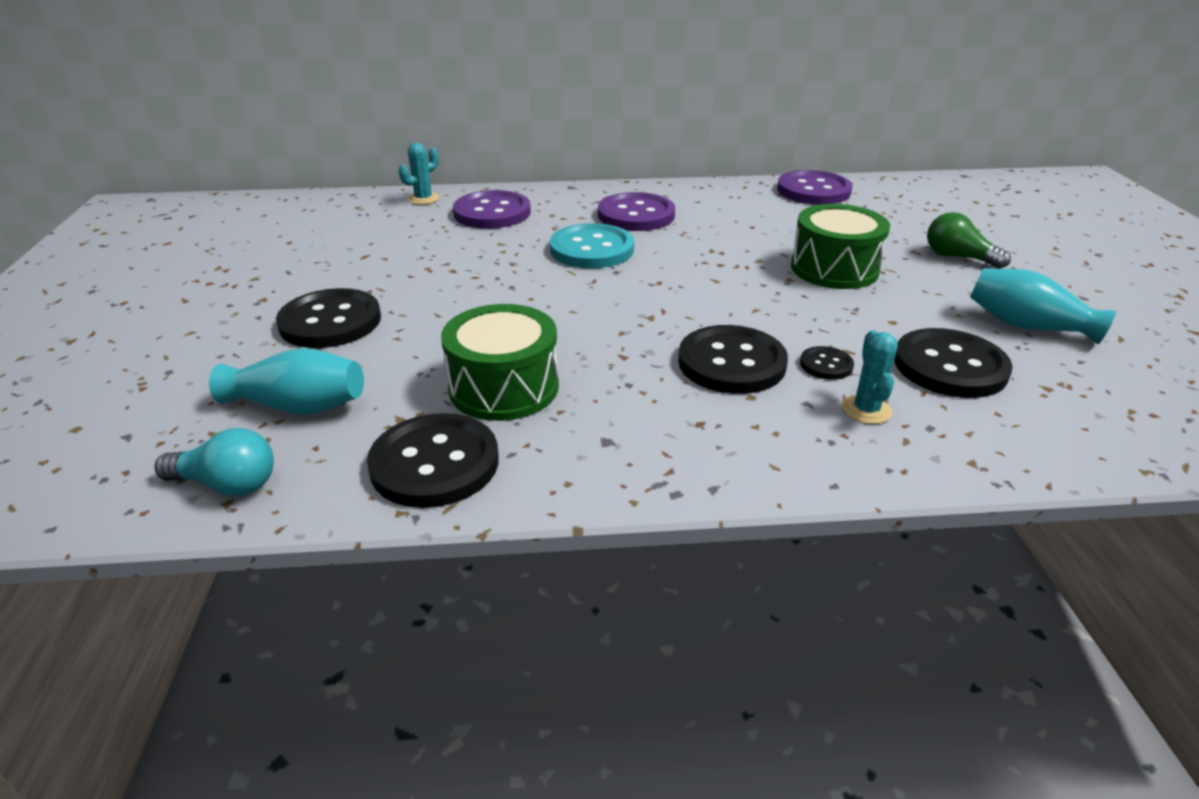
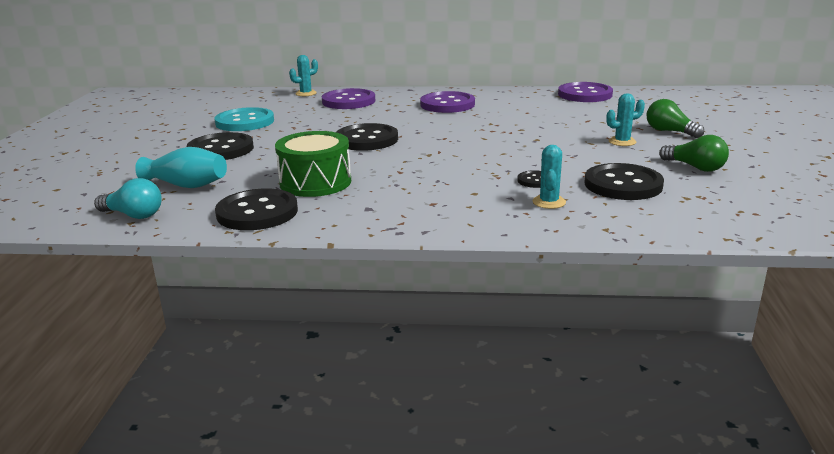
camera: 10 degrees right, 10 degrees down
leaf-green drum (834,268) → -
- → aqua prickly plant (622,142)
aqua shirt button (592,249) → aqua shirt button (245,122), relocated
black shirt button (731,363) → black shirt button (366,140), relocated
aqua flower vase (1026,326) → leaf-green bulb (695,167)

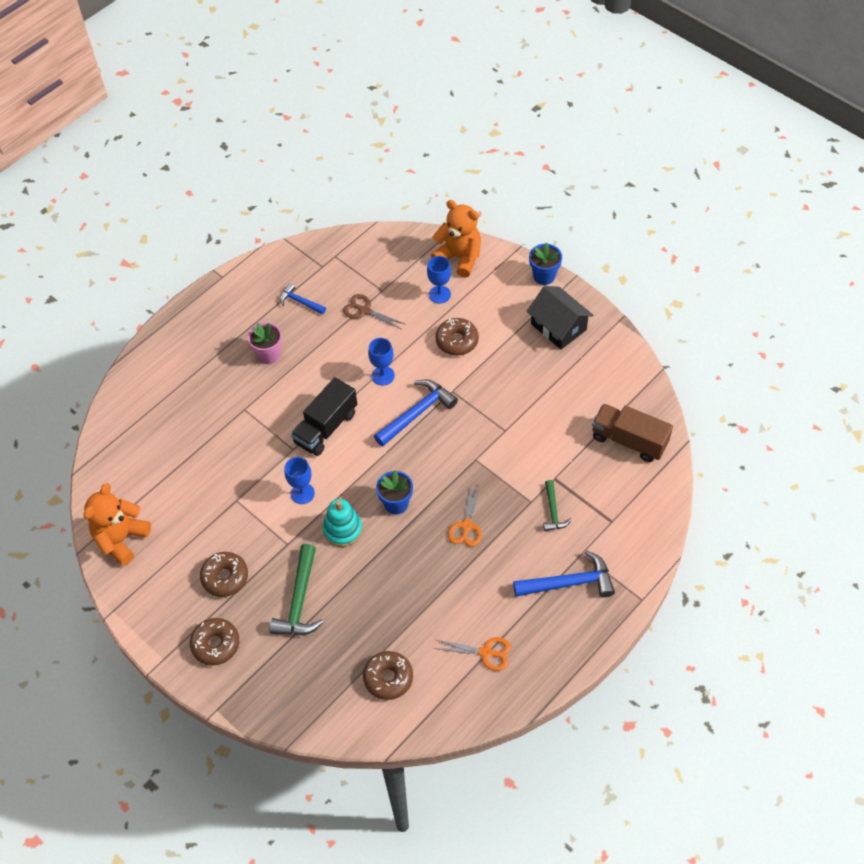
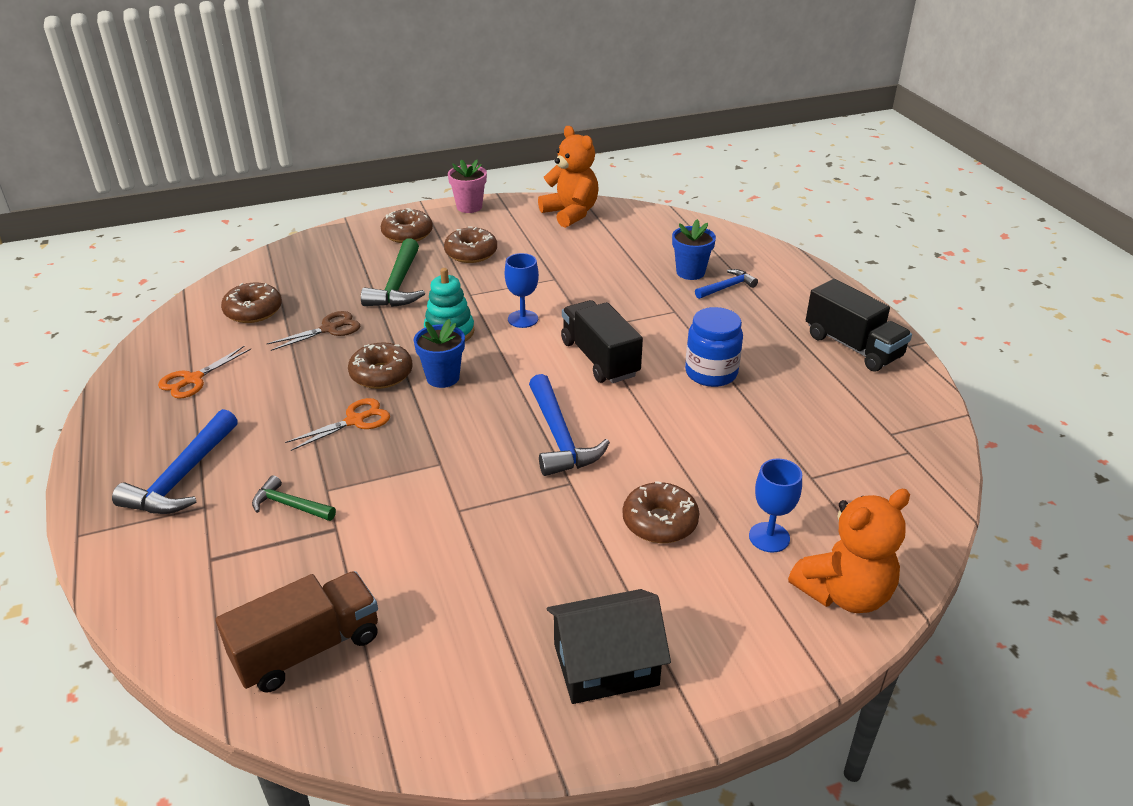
camera: 115 degrees right, 20 degrees down
cobalt chalice (383,375) → -
- → dark brown glazed donut (381,374)
- → cobalt jam jar (711,373)
- → black lorry (852,346)
rosy flower pot (269,355) → rosy flower pot (469,207), relocated
cobalt claw hammer (300,302) → cobalt claw hammer (727,287), relocated
dark brown scissors (365,310) → dark brown scissors (329,329), relocated
cobalt flower pot (544,276) → cobalt flower pot (690,272), relocated
leaf-green claw hammer (299,600) → leaf-green claw hammer (398,285), 120 degrees counterclockwise
orange scissors (466,526) → orange scissors (355,421), 105 degrees clockwise

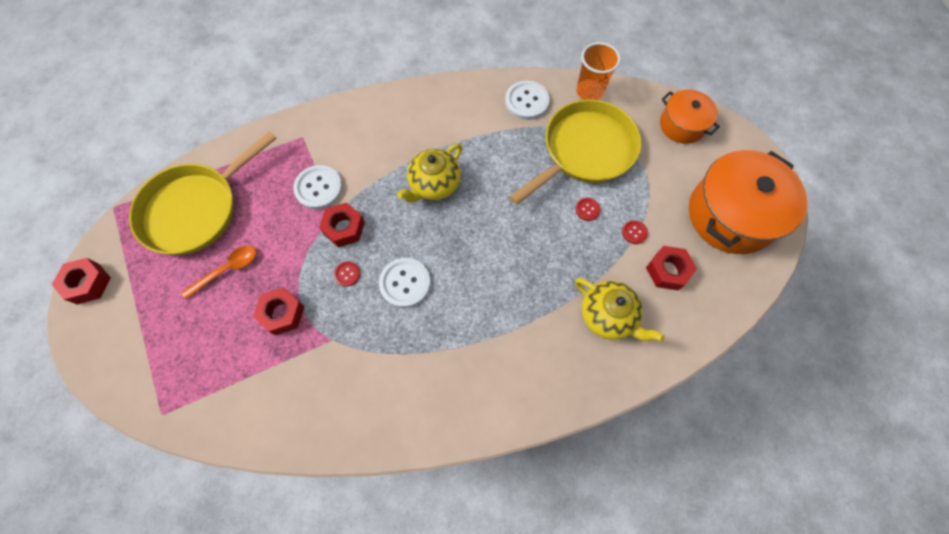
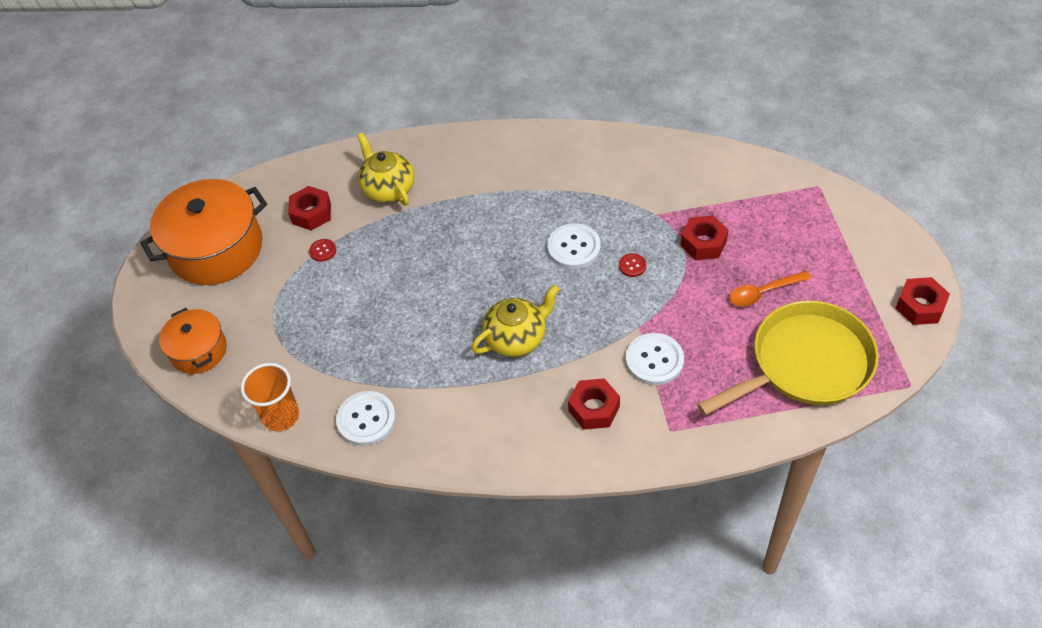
camera: 160 degrees left, 15 degrees down
golden skillet (584,151) → -
crimson shirt button (587,209) → -
crimson hex nut (344,228) → crimson hex nut (594,408), relocated

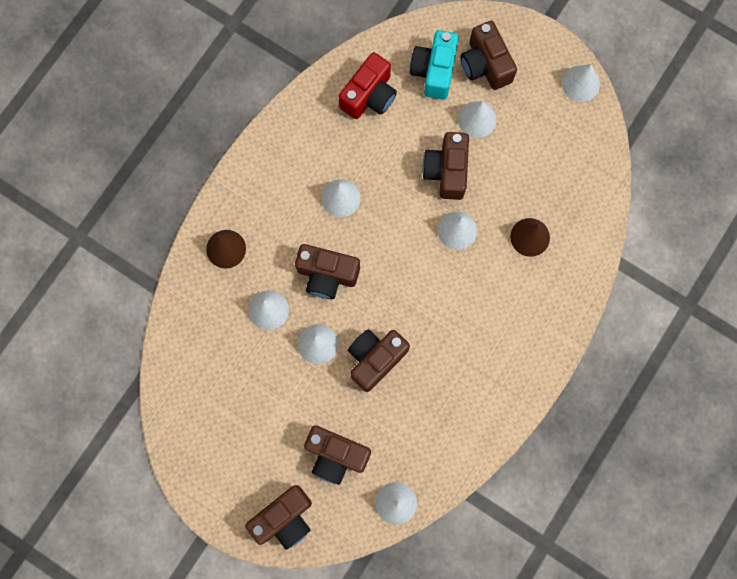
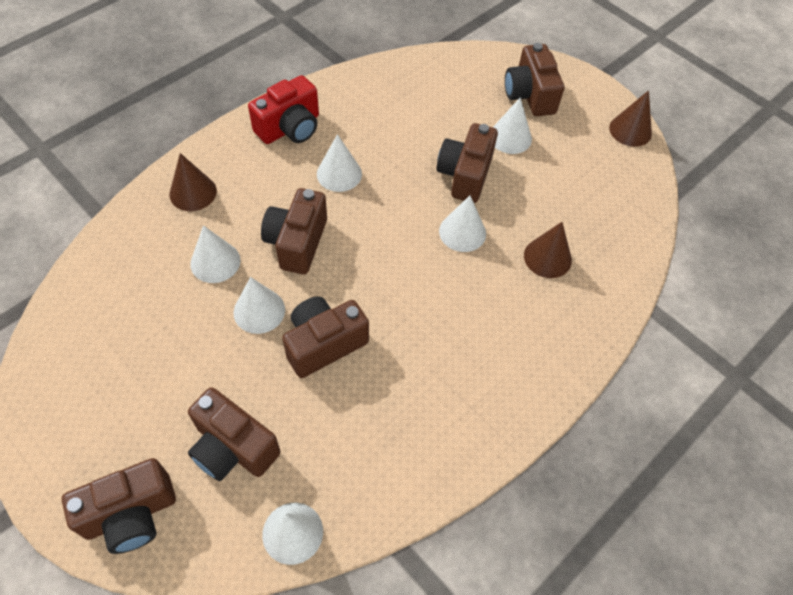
camera: 10 degrees right, 20 degrees down
aqua compact camera (434,71) → -
crimson compact camera (369,96) → crimson compact camera (290,128), relocated
snow-white solid cone (580,83) → dark brown solid cone (630,130)
dark brown compact camera (327,275) → dark brown compact camera (297,242), 75 degrees clockwise

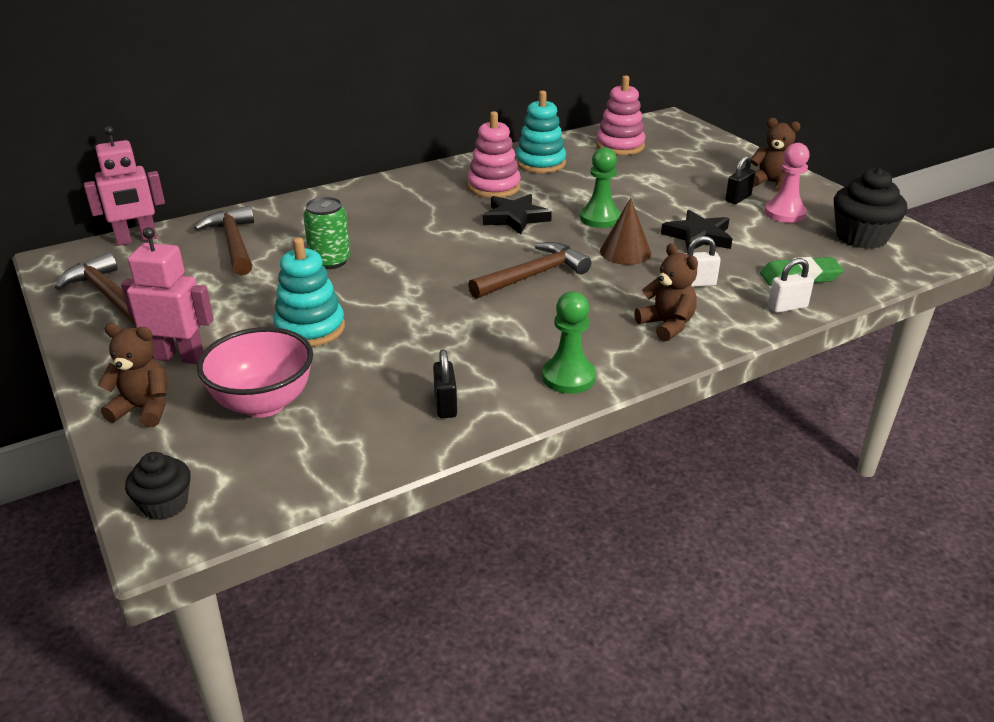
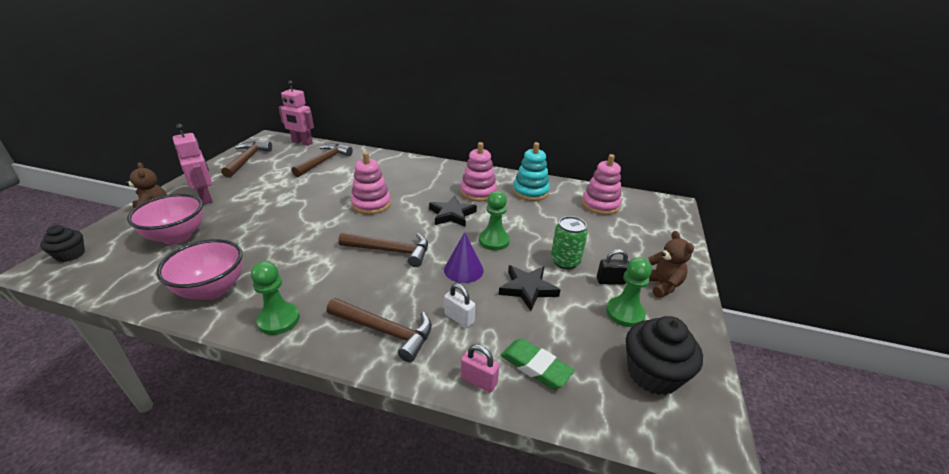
camera: 45 degrees right, 0 degrees up
aqua stacking rings (310,328) → -
- → rosy stacking rings (371,204)
leaf-green can (330,261) → leaf-green can (565,261), relocated
black small lock (445,405) → rosy bowl (212,290)
dark brown teddy (666,325) → dark brown claw hammer (385,331)
dark brown solid cone (625,252) → royal purple solid cone (463,270)
rosy game pawn (784,213) → leaf-green game pawn (625,313)
snow-white small lock (787,307) → rosy small lock (478,381)

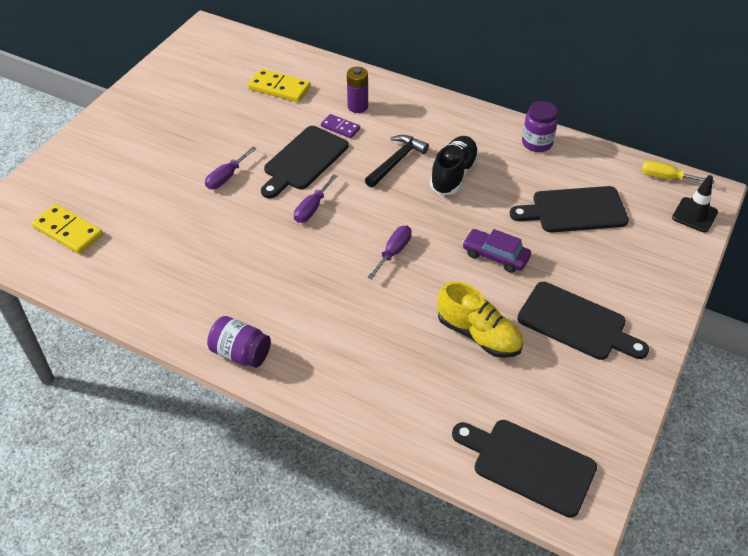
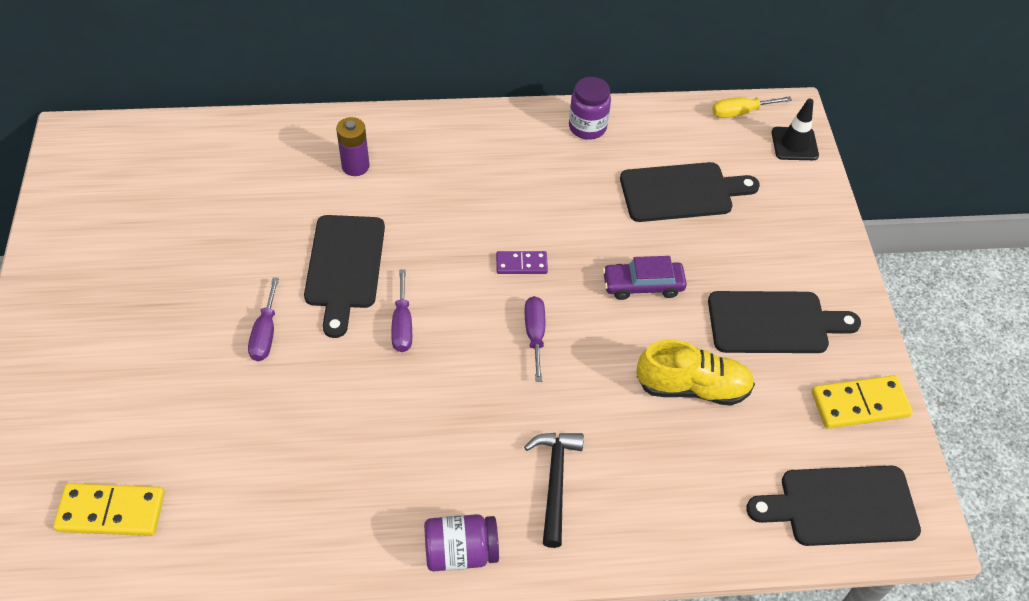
camera: 35 degrees left, 5 degrees up
black shoe (453,175) → -
golden domino piece (279,88) → golden domino piece (859,404), relocated
royal purple domino piece (340,127) → royal purple domino piece (521,264), relocated
black claw hammer (396,161) → black claw hammer (555,482), relocated
black cutting board (574,210) → black cutting board (681,192), 150 degrees counterclockwise

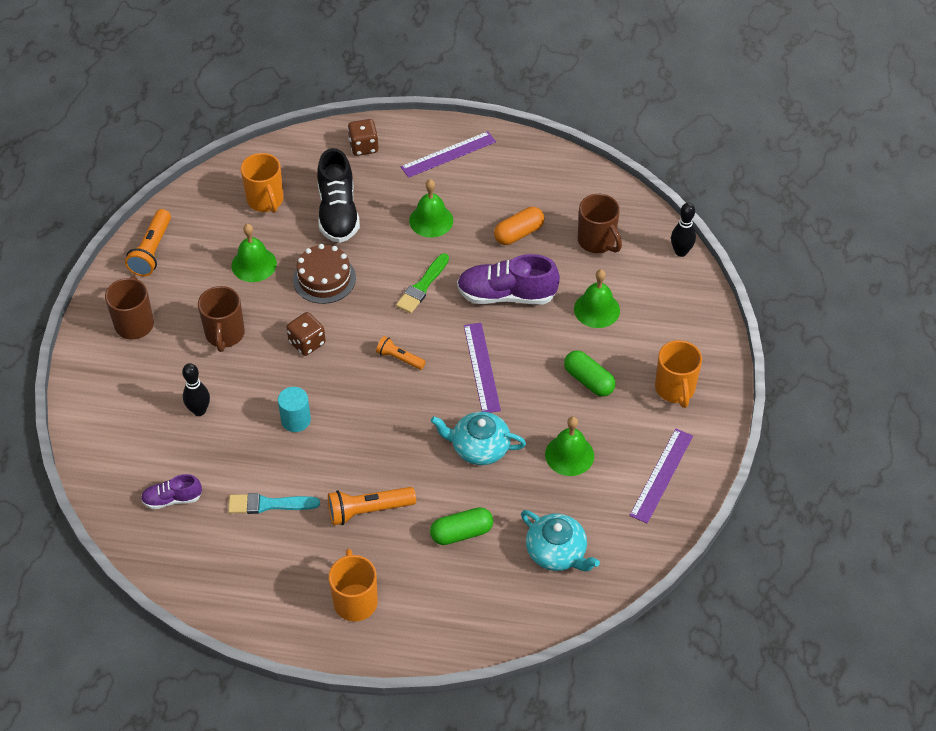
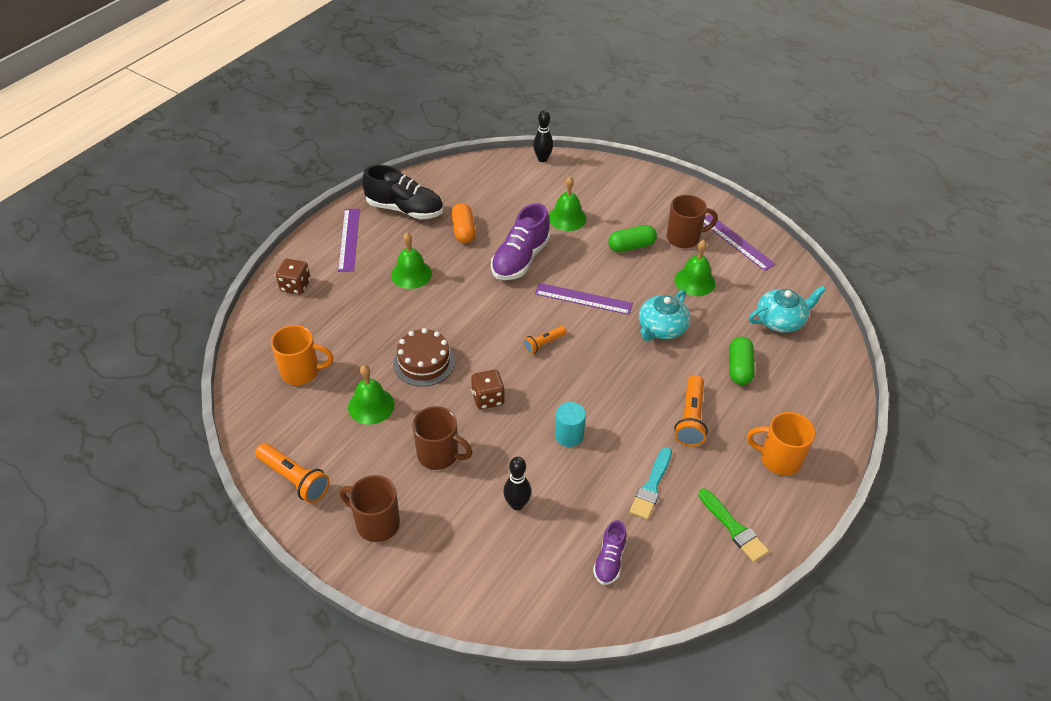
camera: 65 degrees left, 5 degrees down
orange coffee mug (675,389) → -
black shoe (338,213) → black shoe (405,209), relocated
leaf-green brush (422,286) → leaf-green brush (733,528), relocated
dark brown coffee mug (597,241) → dark brown coffee mug (684,238), relocated

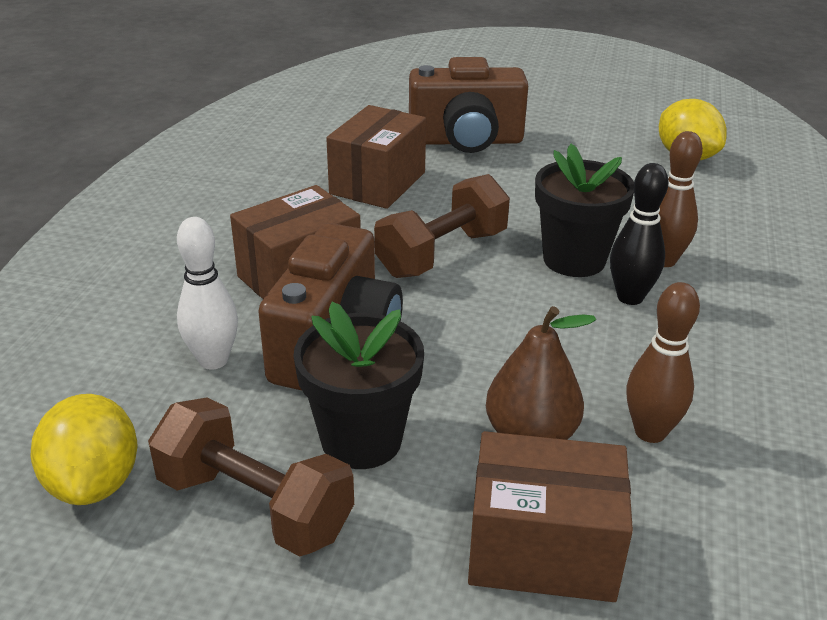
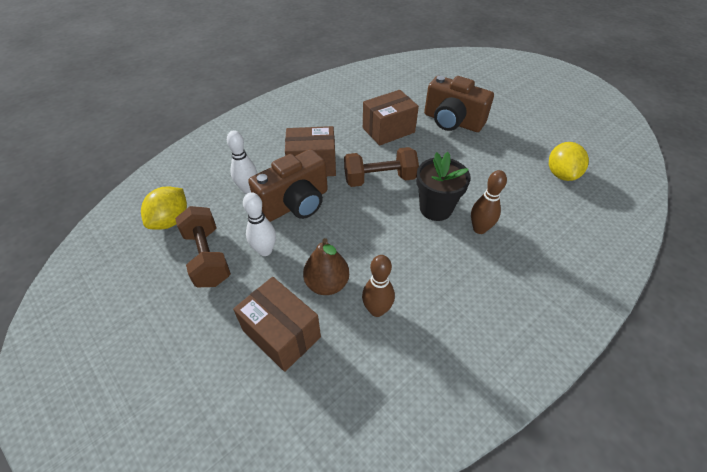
camera: 35 degrees right, 15 degrees up
black bowling pin (630,297) → -
black flower pot (361,440) → snow-white bowling pin (265,250)

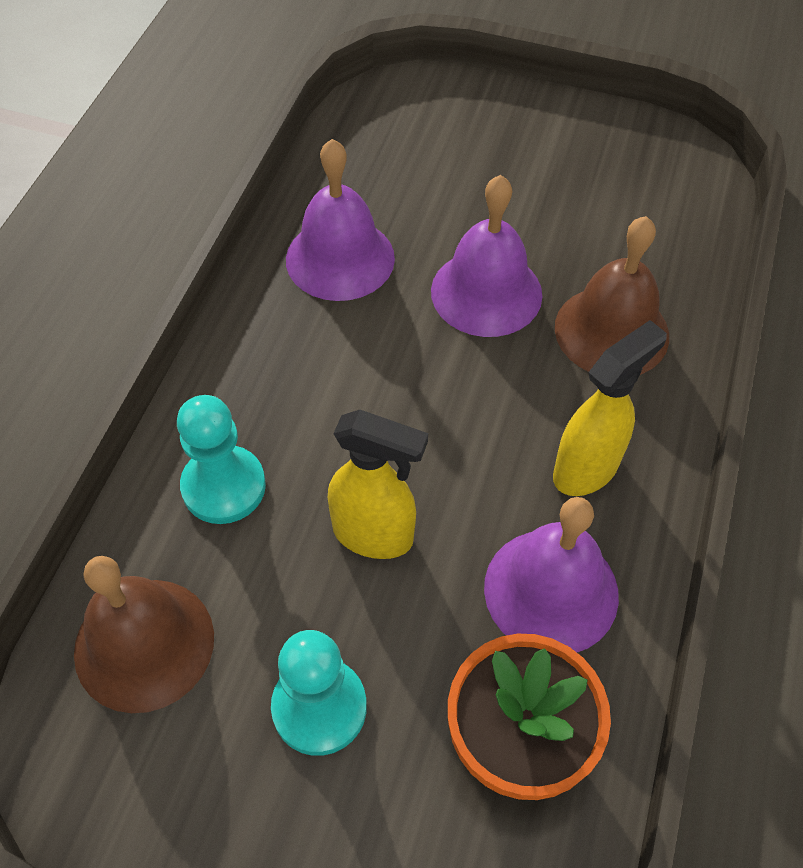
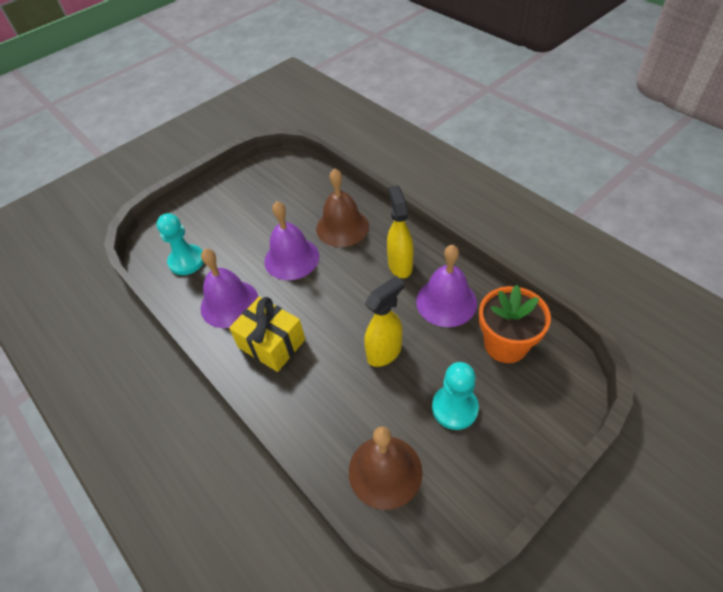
camera: 55 degrees left, 5 degrees down
- → golden present (272,343)
aqua game pawn (224,486) → aqua game pawn (187,261), relocated

